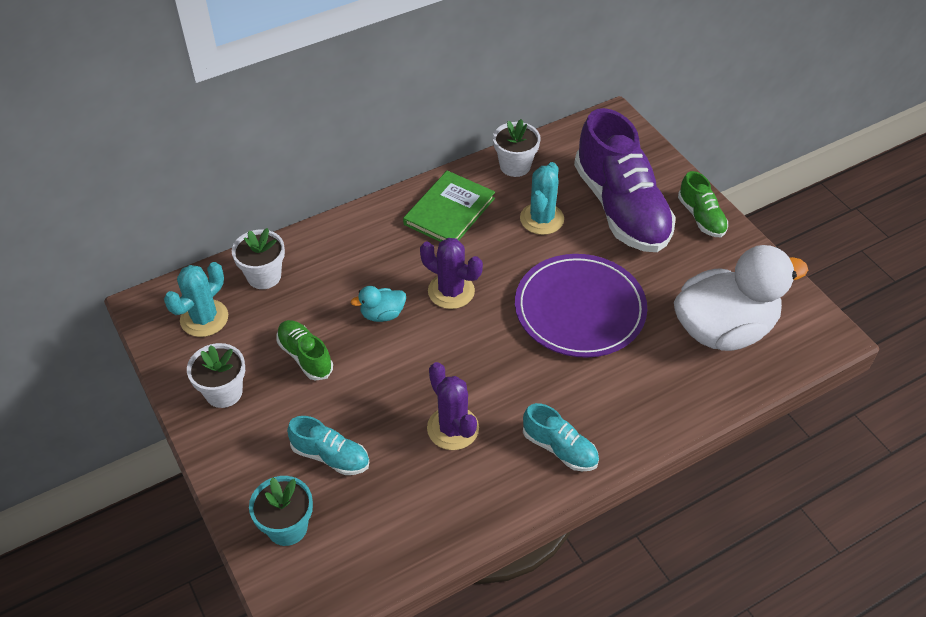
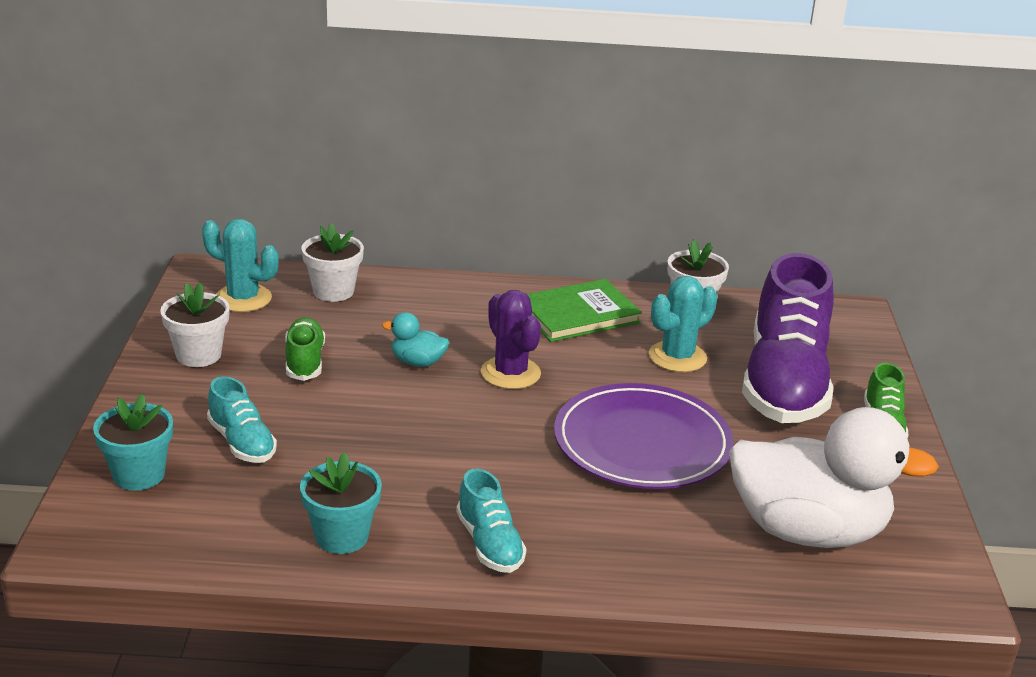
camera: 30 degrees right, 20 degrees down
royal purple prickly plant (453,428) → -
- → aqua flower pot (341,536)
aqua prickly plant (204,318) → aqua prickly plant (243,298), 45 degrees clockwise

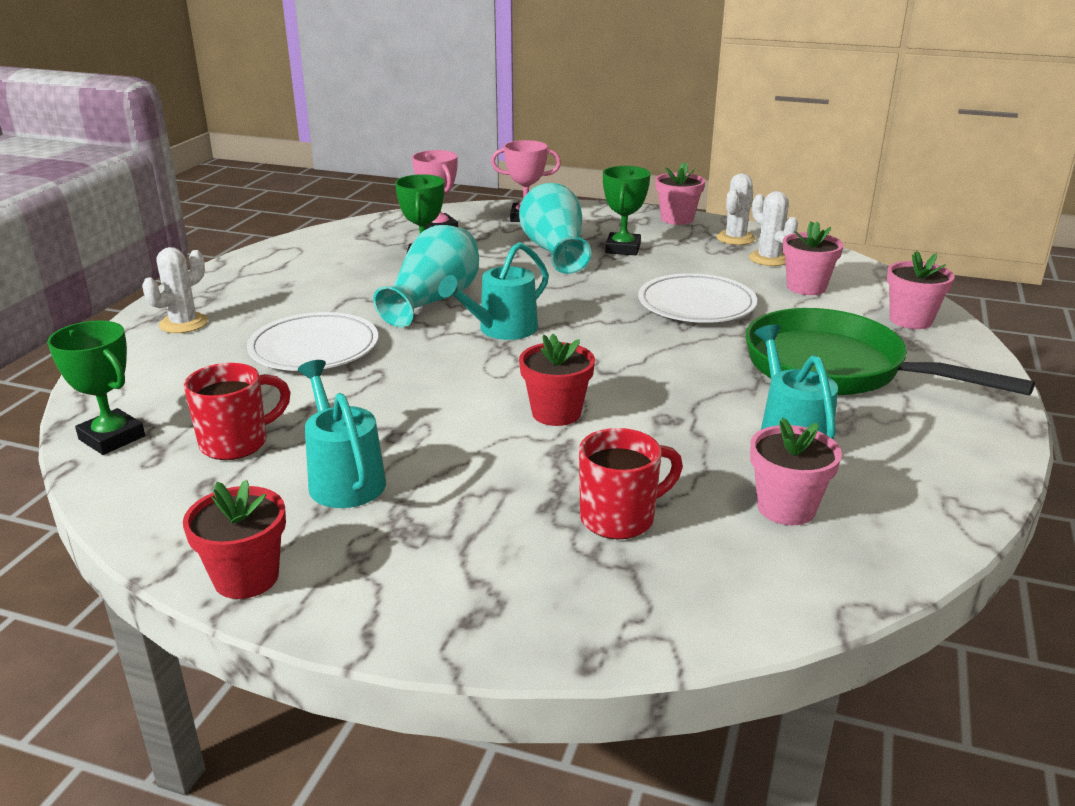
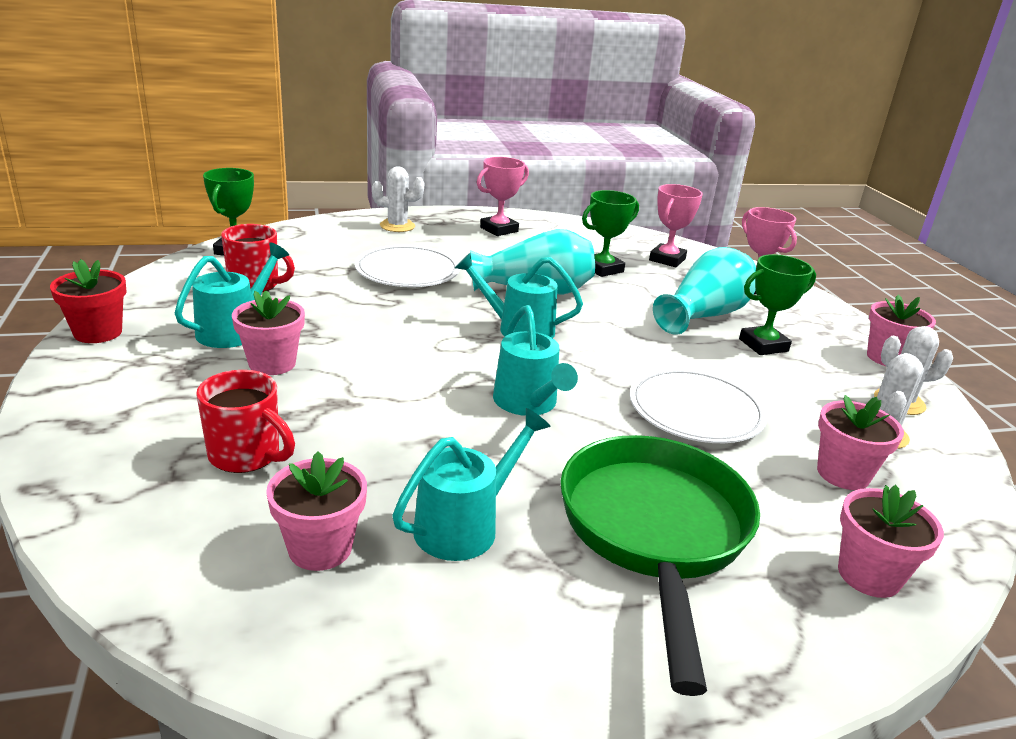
camera: 55 degrees right, 0 degrees up
crimson flower pot (556,413) → -
- → rosy flower pot (272,363)
- → rosy trophy (499,229)
- → aqua sprinkling can (528,404)

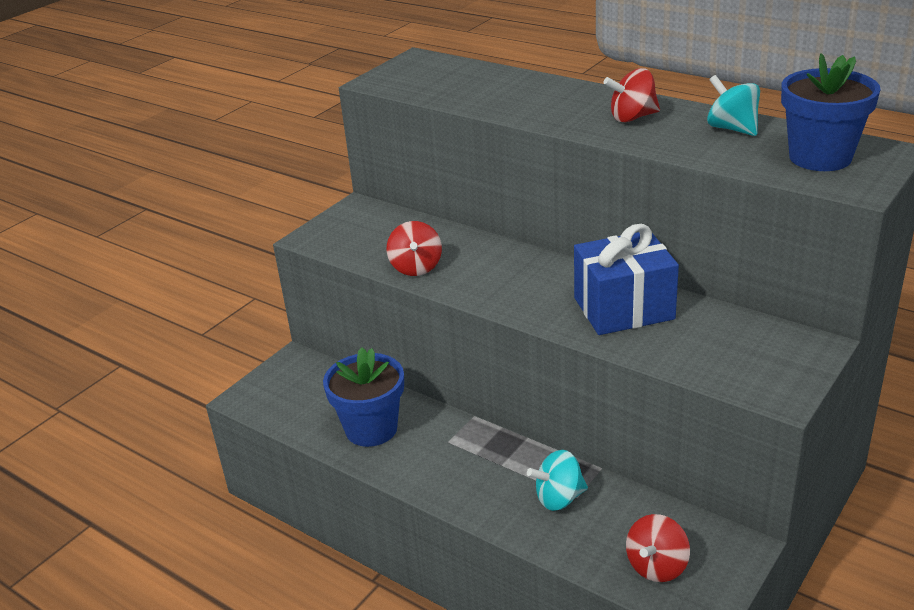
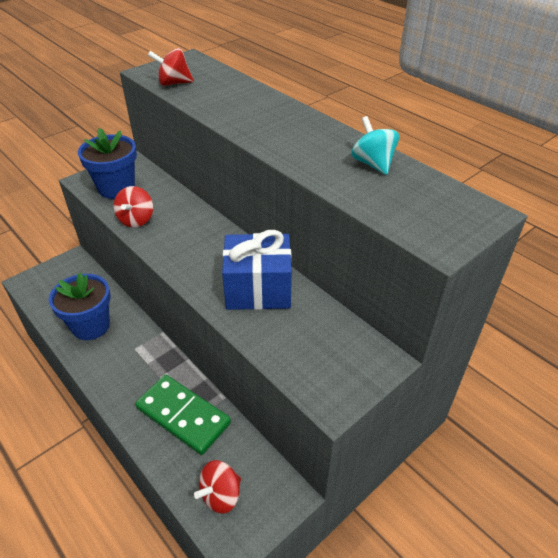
camera: 10 degrees right, 10 degrees up
crimson toy top (632,117) → crimson toy top (174,83), relocated
cobalt flower pot (820,157) → cobalt flower pot (116,188), relocated
aqua toy top (559,498) → leaf-green domino piece (183,416)

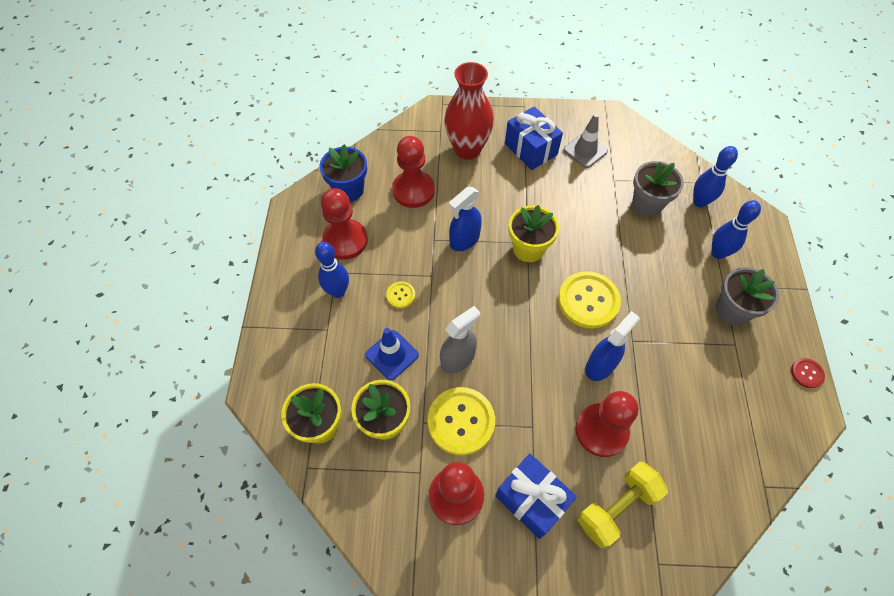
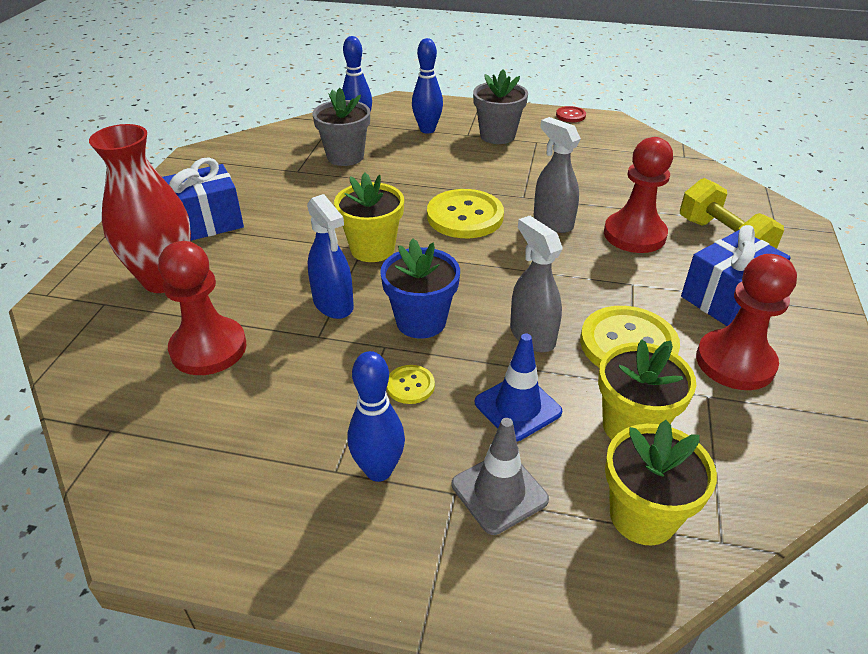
camera: 80 degrees left, 20 degrees down
crimson game pawn (345,240) → -
cobalt flower pot (349,189) → cobalt flower pot (421,321), relocated
ash-grey safety cone (585,151) → ash-grey safety cone (499,492), relocated
cobalt spray cleaner (600,365) → ash-grey spray cleaner (552,222)

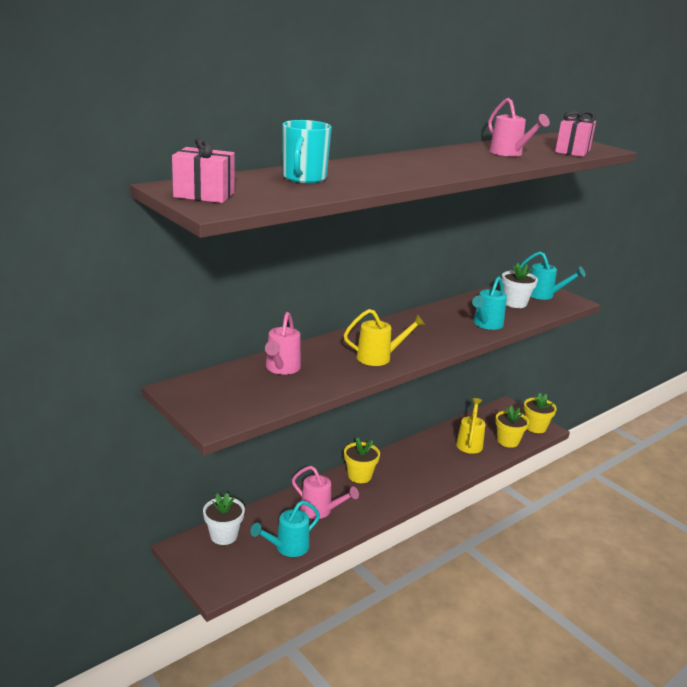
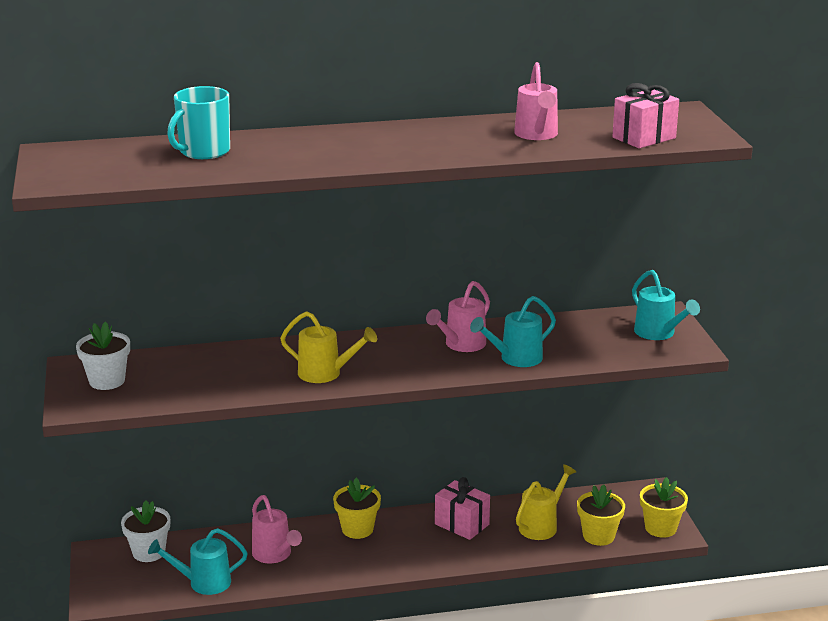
camera: 30 degrees right, 0 degrees up
rosy present (204,195) → rosy present (462,524), relocated
rosy sprinkling can (281,369) → rosy sprinkling can (461,345), relocated
snow-white flower pot (515,303) → snow-white flower pot (107,381), relocated

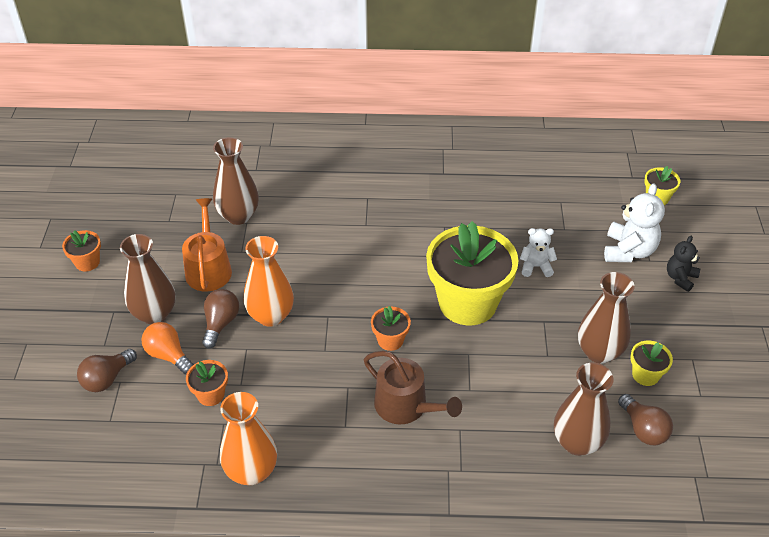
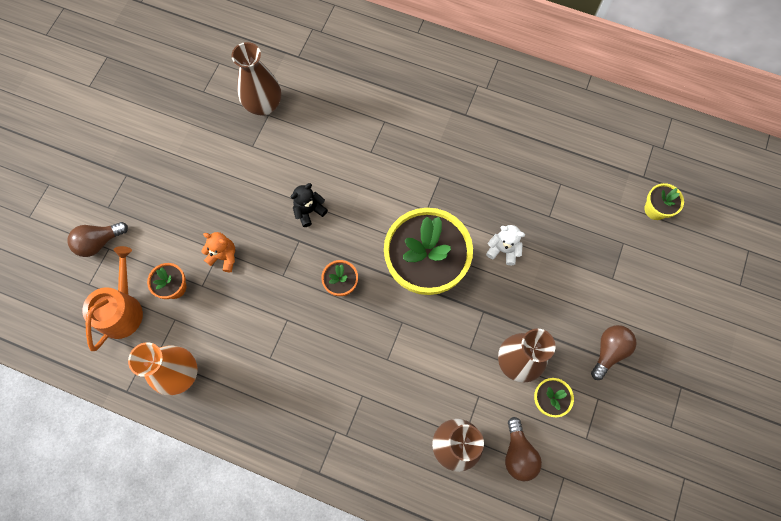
camera: 20 degrees right, 25 degrees up
orange flower pot (87,262) → -
dark brown flower vase (154,314) → -
orange bulb (168,355) → -
orange flower vase (271,316) → -
dark brown sprinkling can (406,406) → -
snow-white teddy (628,251) → -
- → orange teddy (224,257)
orange sprinkling can (208,268) → orange sprinkling can (122,309), relocated
dark brown bulb (220,323) → dark brown bulb (609,351), relocated
black teddy (680,278) → black teddy (309,211), relocated

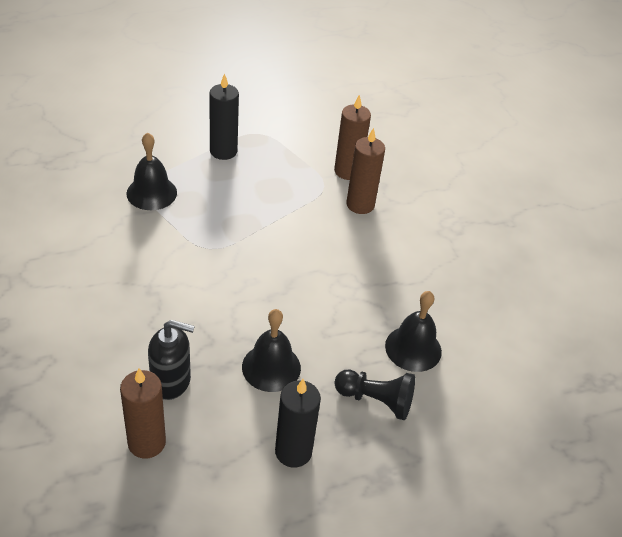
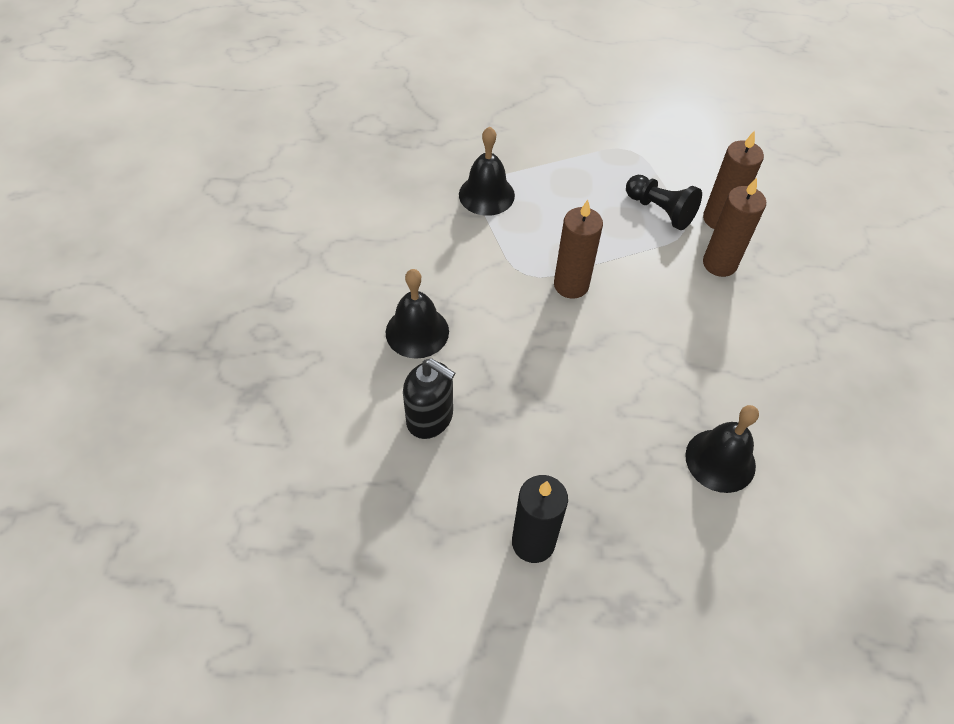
camera: 25 degrees right, 10 degrees up
black pillar candle (223,151) → -
dark brown pillar candle (146,442) → dark brown pillar candle (571,285), relocated
black bell (271,367) → black bell (417,331), relocated
black game pawn (376,400) → black game pawn (660,211), relocated

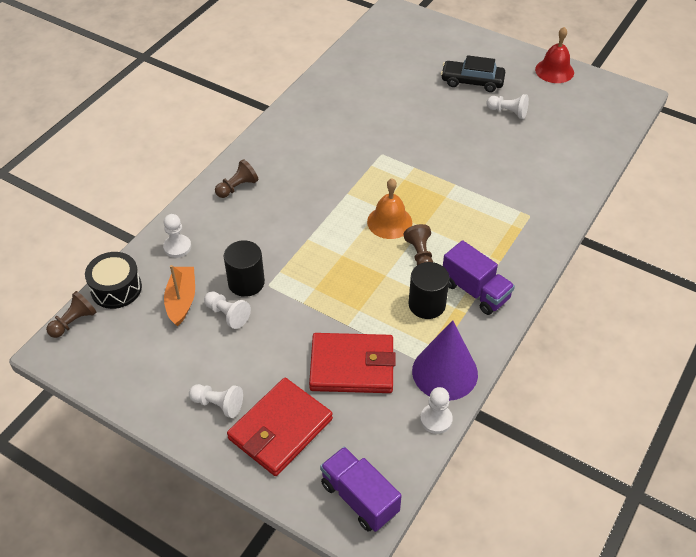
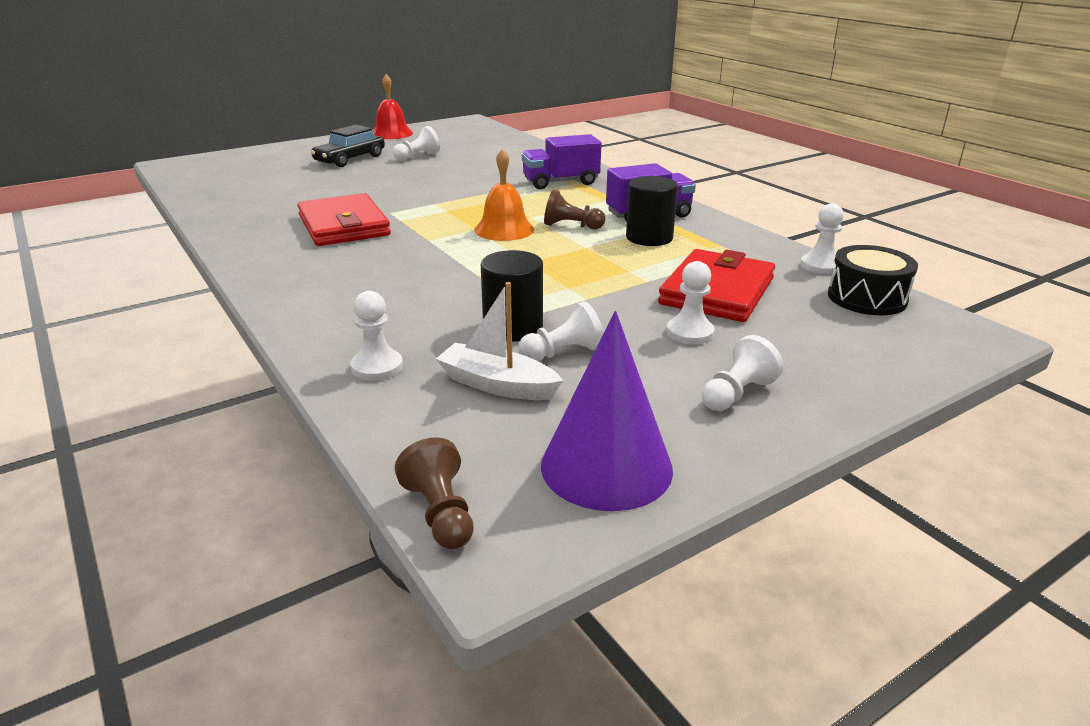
camera: 65 degrees left, 20 degrees down
dark brown game pawn (237,187) → -
- → snow-white game pawn (690,333)
black drum (116,288) → black drum (867,298), relocated
crimson card wallet (280,429) → crimson card wallet (344,225), relocated
royal purple lorry (359,498) → royal purple lorry (560,182), relocated
royal purple solid cone (445,372) → royal purple solid cone (606,466), relocated
orange toy boat (181,300) → snow-white toy boat (498,385)

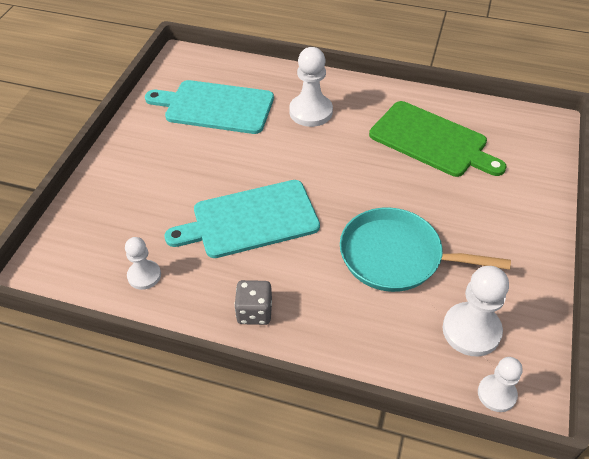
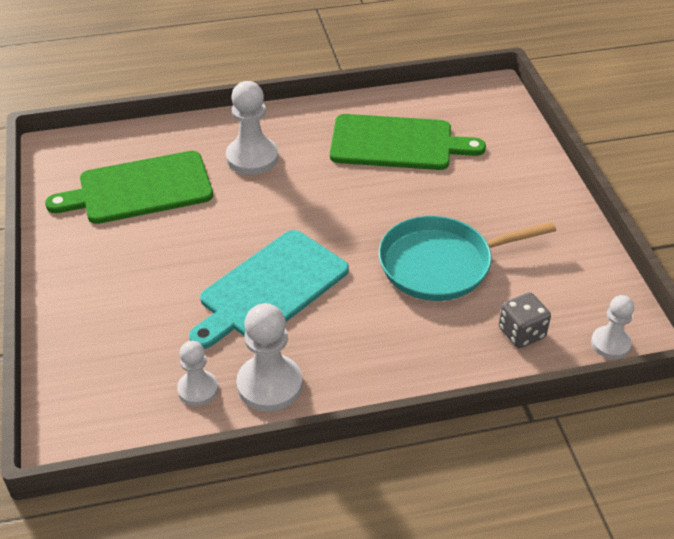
camera: 30 degrees left, 5 degrees down
ash-grey game die (254,312) → ash-grey game die (521,333), relocated
snow-white game pawn (471,330) → snow-white game pawn (269,385), relocated
aqua cutting board (215,107) → leaf-green cutting board (140,189)

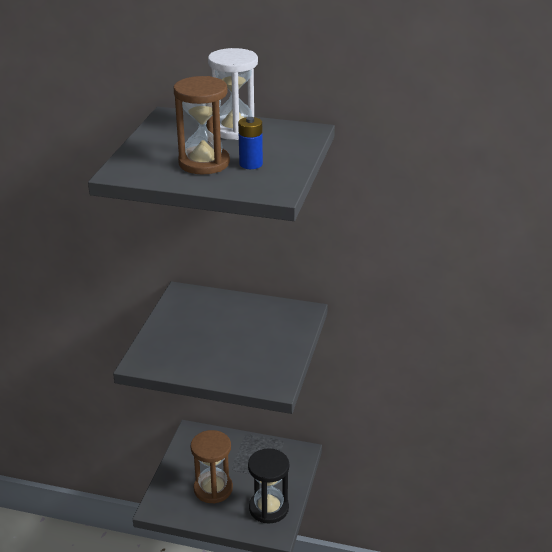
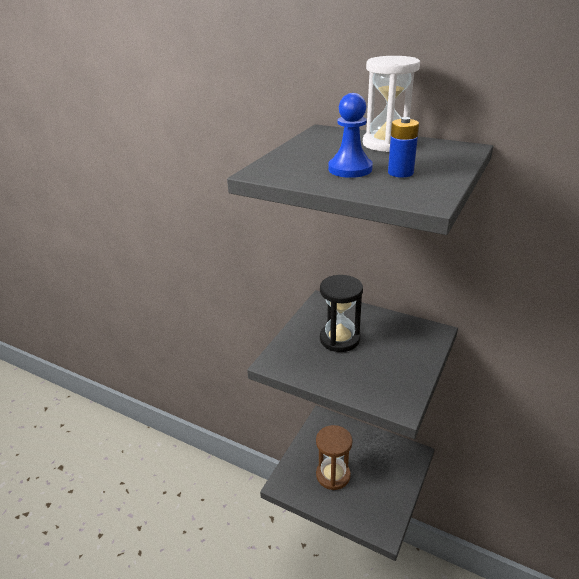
camera: 15 degrees right, 0 degrees up
black sandglass (268,508) → black sandglass (339,339), relocated
dark brown sandglass (204,163) → cobalt game pawn (350,169)

